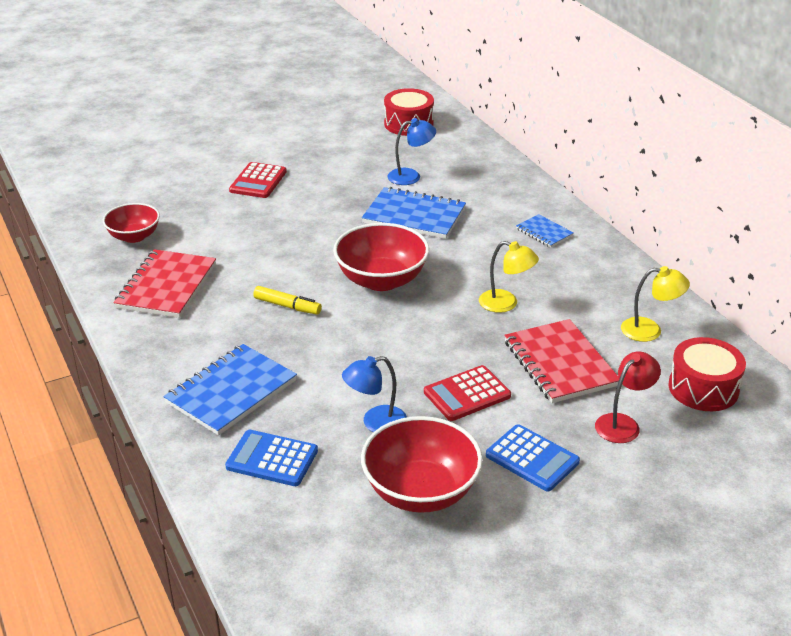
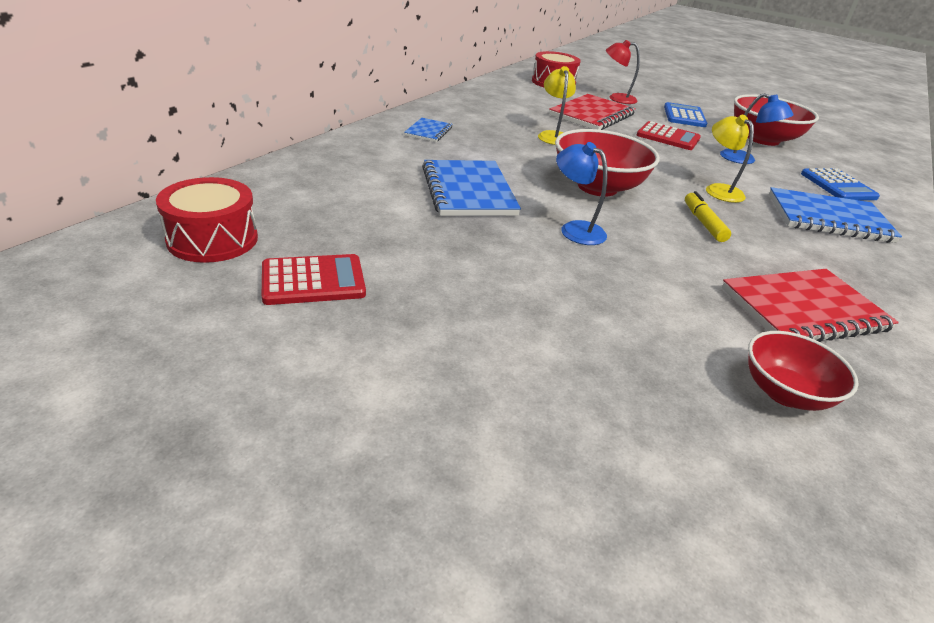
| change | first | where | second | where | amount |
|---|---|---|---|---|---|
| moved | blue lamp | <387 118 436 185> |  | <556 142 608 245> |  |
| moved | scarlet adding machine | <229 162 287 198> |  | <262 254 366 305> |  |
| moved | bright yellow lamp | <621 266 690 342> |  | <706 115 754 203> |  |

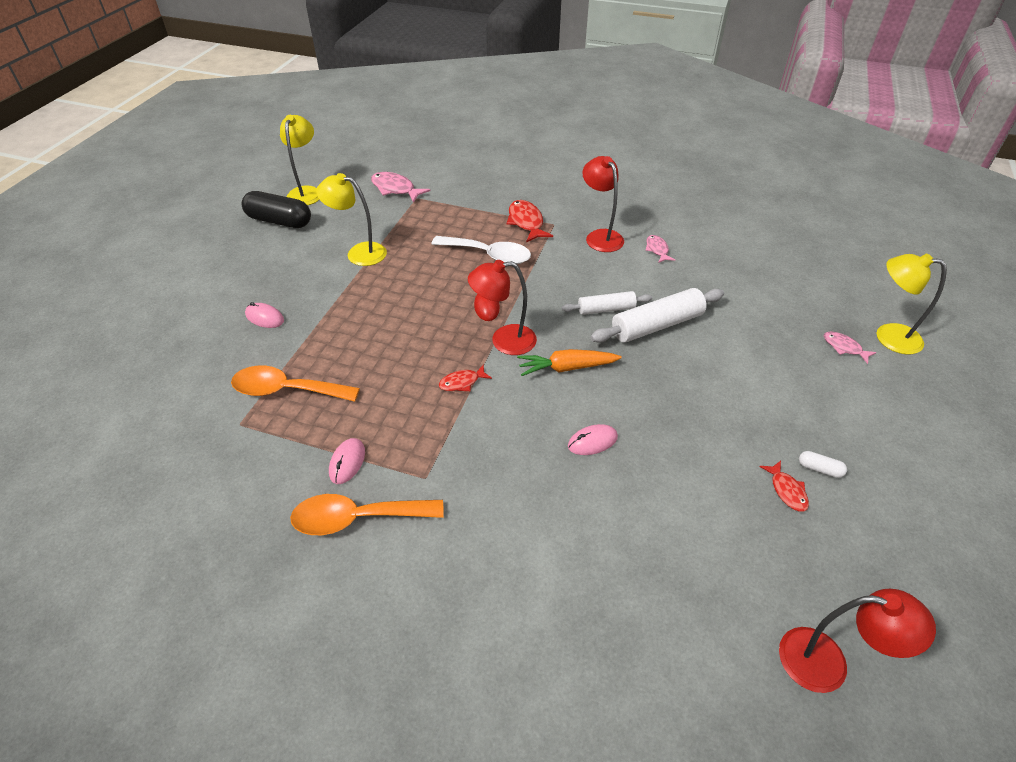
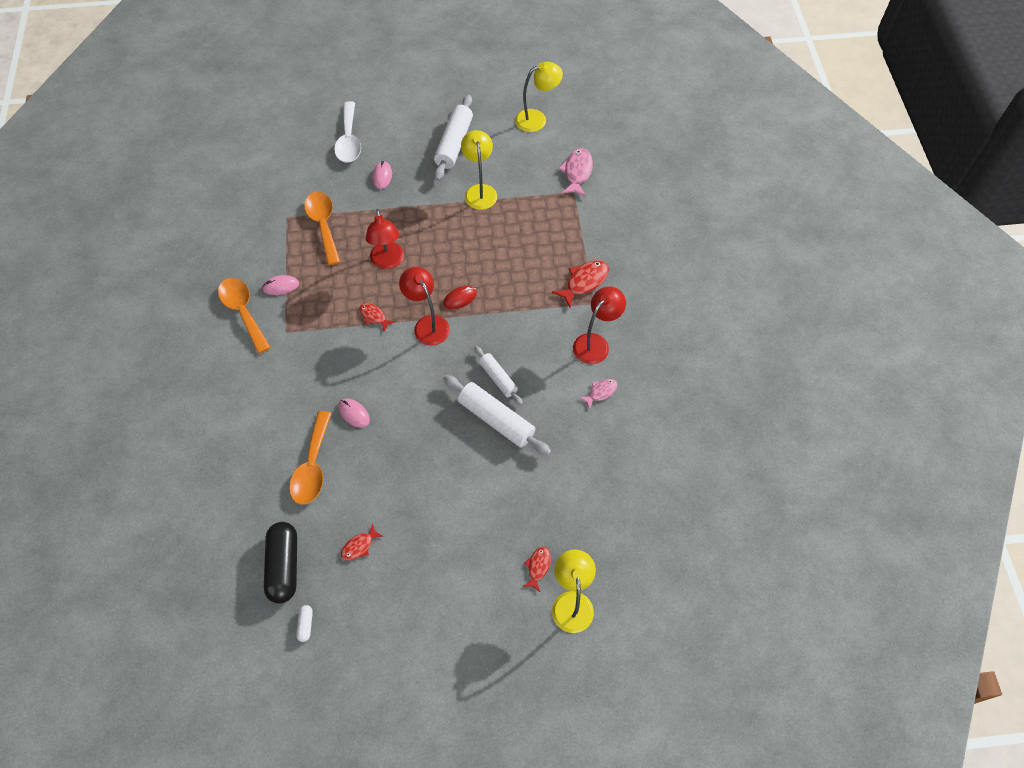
| change | first | where | second | where | amount |
|---|---|---|---|---|---|
| moved | black capsule | <242 191 311 228> |  | <264 522 297 604> |  |
| moved | white tablespoon | <431 236 531 264> |  | <334 101 361 163> |  |
| recoloured | rose-pink toy fish | <824 332 877 364> | scarlet toy fish | <522 547 551 592> |  |
| removed | orange-coloured carrot | <517 349 622 376> |  |  |  |
| moved | white capsule | <799 451 847 478> |  | <296 605 313 642> |  |
| moved | scarlet lamp | <779 589 936 693> |  | <366 209 404 269> |  |
| added |  |  | white dough roller | <434 95 473 181> |  |
| added |  |  | orange-coloured tablespoon | <289 411 332 505> |  |

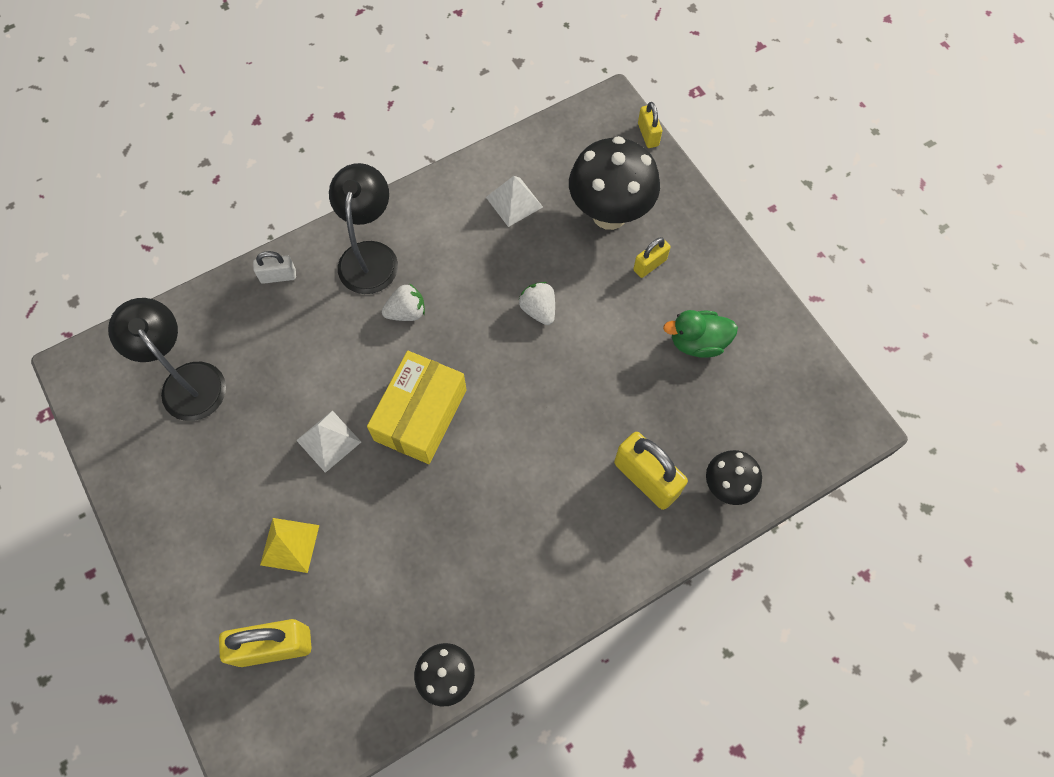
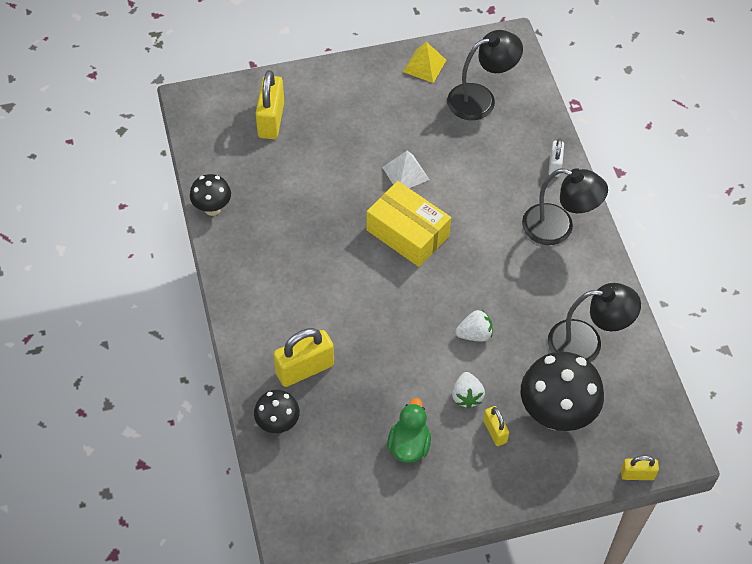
| change | first | where | second | where | amount |
|---|---|---|---|---|---|
| replaced | white solid pyramid | <486 176 543 227> | black lamp | <548 283 641 362> |  |
| moved | white berry | <382 283 425 321> |  | <452 372 485 409> |  |
| moved | bright yellow solid pyramid | <260 518 319 573> |  | <403 42 446 83> |  |

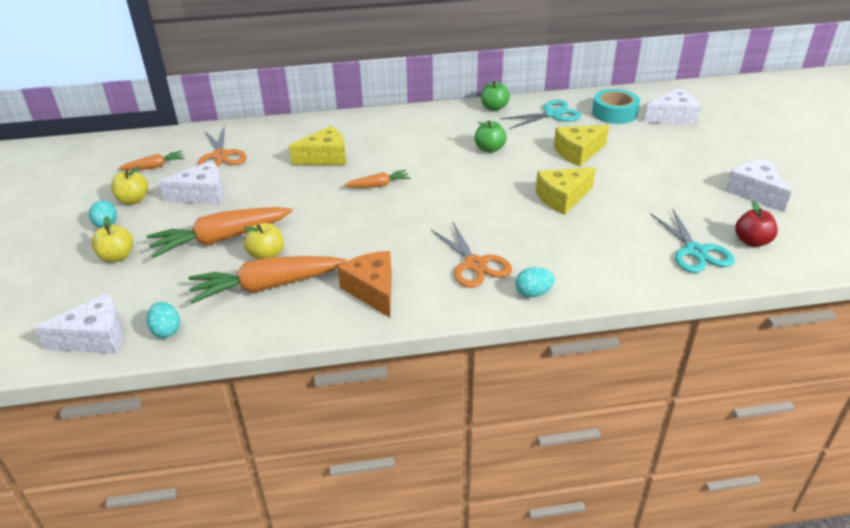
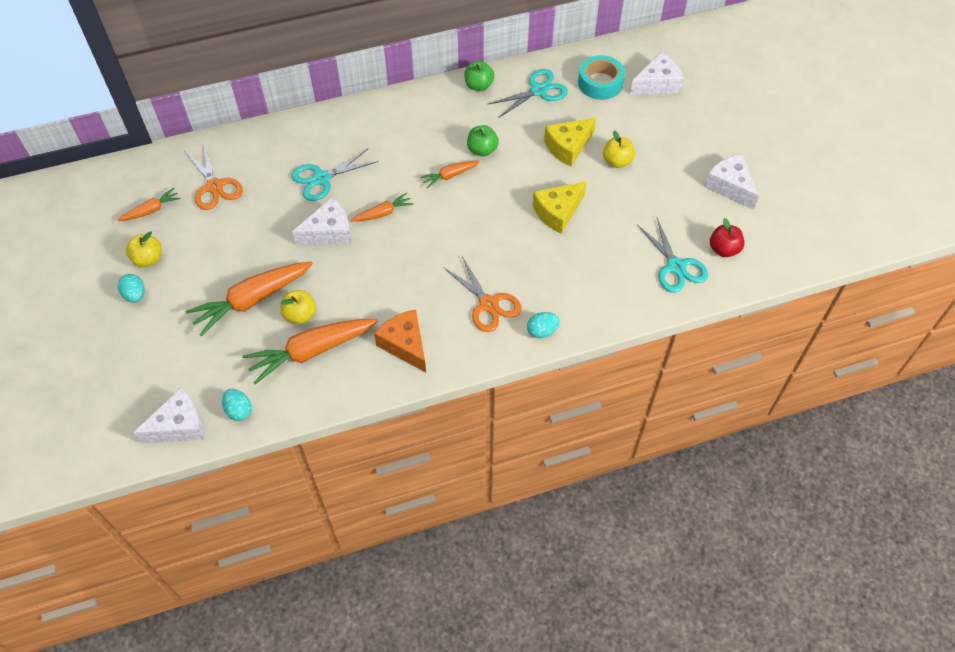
| change | first | where | second | where | amount |
|---|---|---|---|---|---|
| replaced | bright yellow piece of cheese | <289 126 346 165> | turquoise scissors | <291 148 378 201> |  |
| moved | white piece of cheese | <159 161 224 205> |  | <292 198 352 245> |  |
| moved | bright yellow apple | <91 216 133 262> |  | <603 131 635 168> |  |
| added |  |  | orange-coloured carrot | <420 161 480 188> |  |

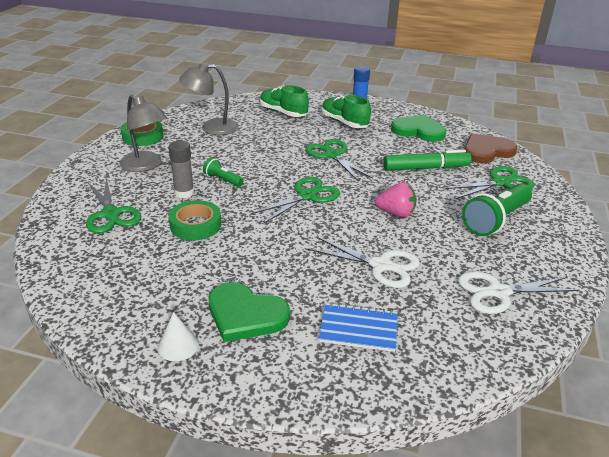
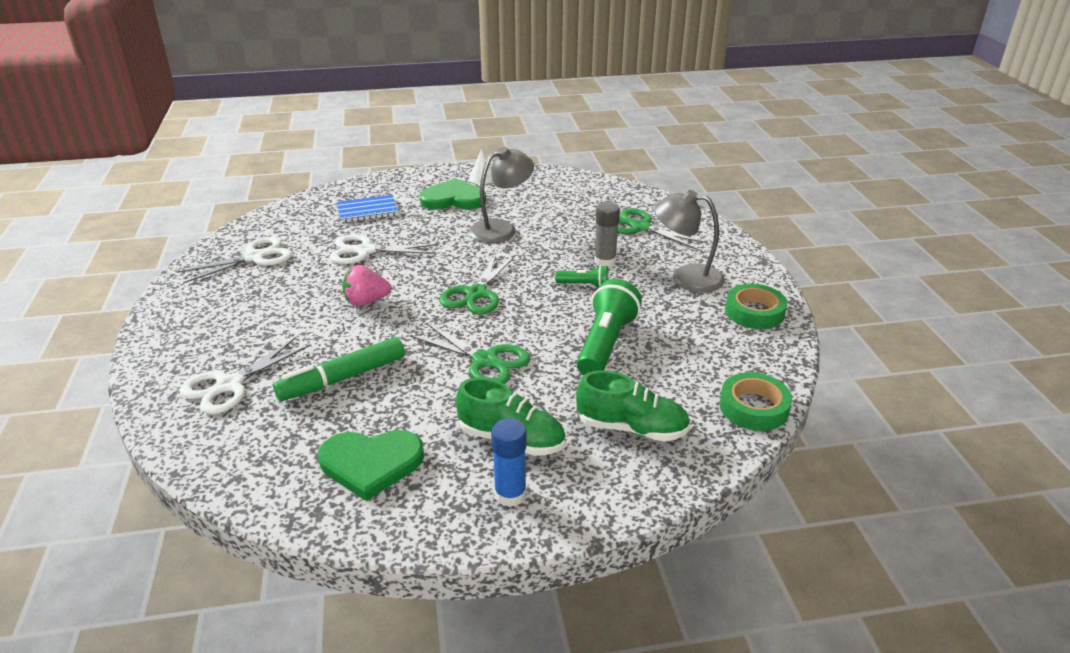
| change | first | where | second | where | amount |
|---|---|---|---|---|---|
| moved | gray lamp | <179 62 239 135> |  | <469 146 534 243> |  |
| removed | dark brown love heart | <464 133 518 163> |  |  |  |
| recoloured | leaf-green scissors | <445 166 535 199> | white scissors | <180 337 311 414> |  |
| moved | leaf-green flashlight | <462 184 532 236> |  | <577 279 642 375> |  |
| moved | leaf-green tape | <169 200 221 240> |  | <720 372 792 431> |  |

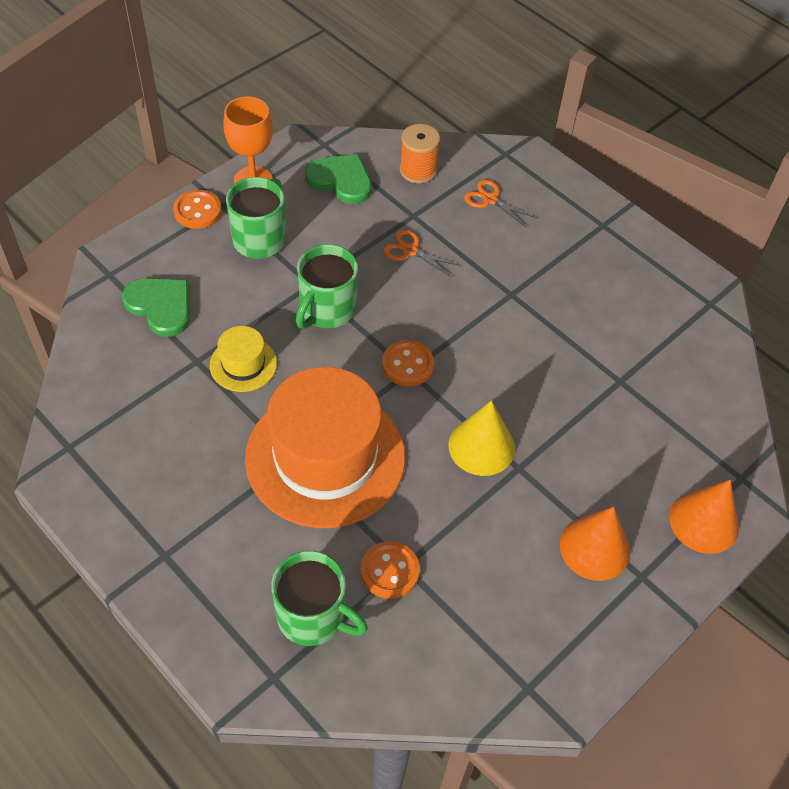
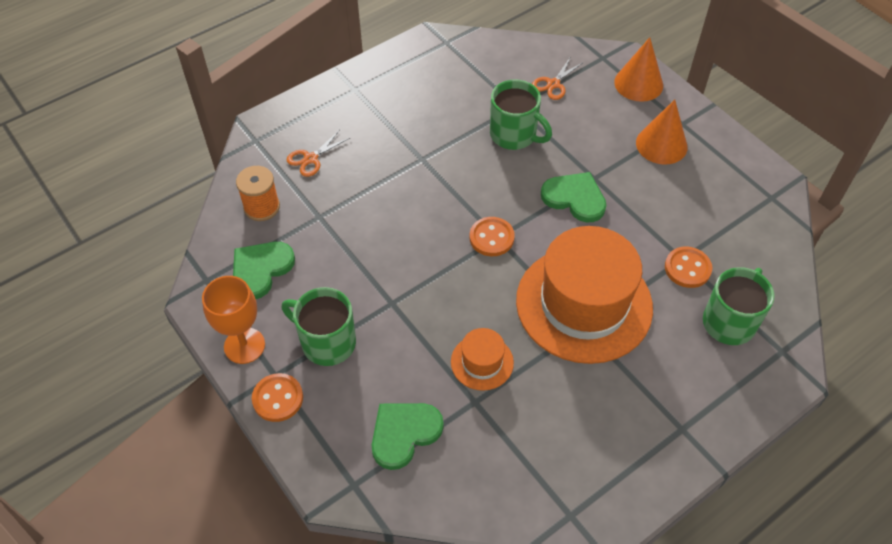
| change | first | where | second | where | amount |
|---|---|---|---|---|---|
| moved | orange-coloured scissors | <383 229 461 277> |  | <532 56 584 100> |  |
| moved | leaf-green tea mug | <296 244 358 329> |  | <490 79 552 150> |  |
| recoloured | bright yellow hat | <210 326 277 392> | orange-coloured hat | <451 328 514 391> |  |
| replaced | bright yellow cone shape | <448 401 515 476> | leaf-green love heart | <541 172 607 223> |  |

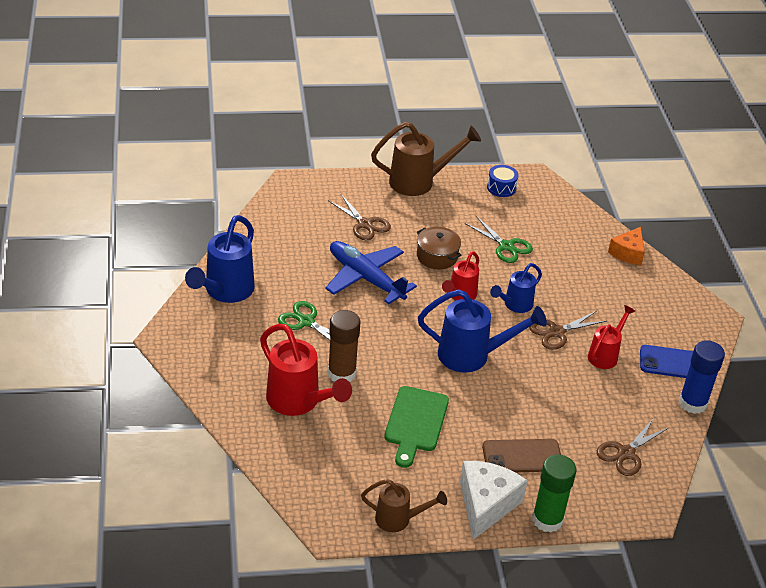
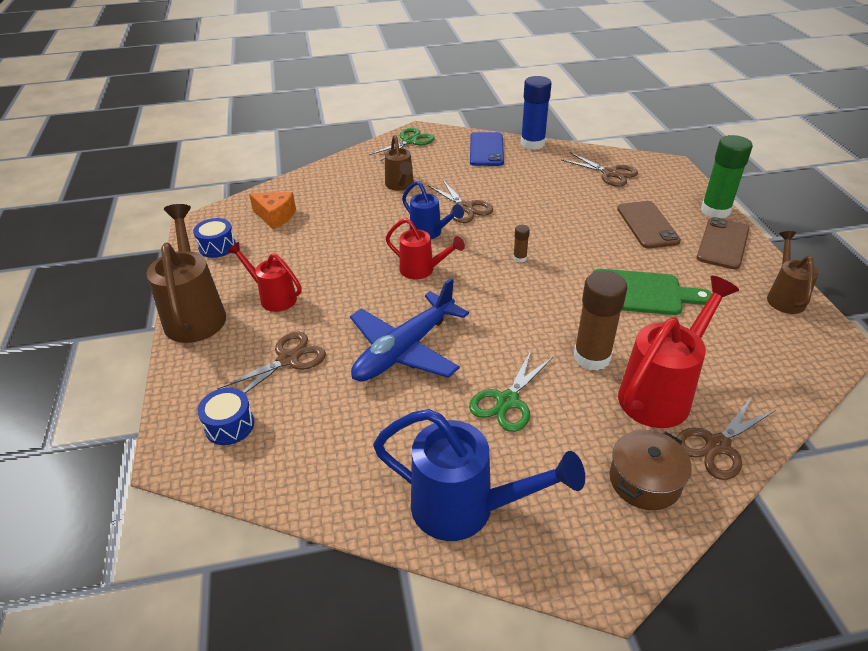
| change | first | where | second | where | amount |
|---|---|---|---|---|---|
| moved | leaf-green scissors | <465 216 533 263> |  | <369 128 435 161> |  |
| moved | dark brown stockpot | <417 227 461 269> |  | <610 430 691 510> |  |
| moved | orange-coloured piece of cheese | <608 227 645 265> |  | <249 192 296 229> |  |
| replaced | blue watering can | <418 289 547 373> | dark brown stick of glue | <513 225 530 262> |  |
| moved | scarlet watering can | <588 305 635 369> |  | <227 242 302 312> |  |
| replaced | white piece of cheese | <460 461 528 540> | dark brown mobile phone | <697 217 749 270> |  |
| added |  |  | dark brown watering can | <385 135 414 191> |  |
| added |  |  | blue snare drum | <197 388 254 445> |  |
| added |  |  | dark brown scissors | <676 397 777 480> |  |

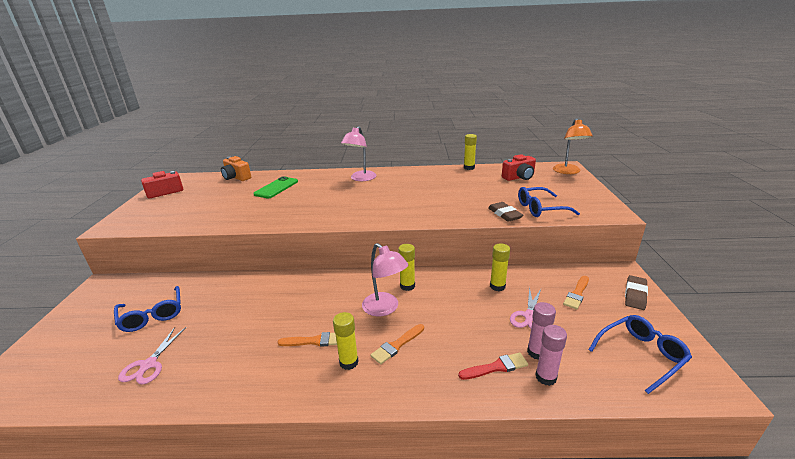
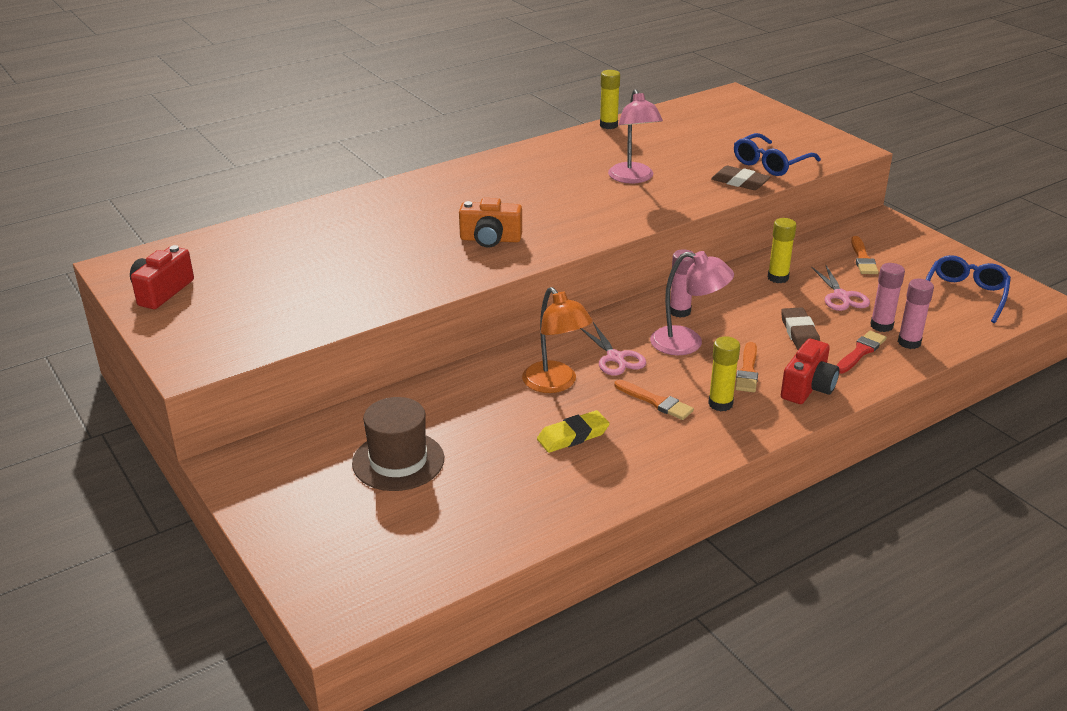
| change | first | where | second | where | amount |
|---|---|---|---|---|---|
| moved | orange-coloured lamp | <553 119 593 174> |  | <522 287 593 393> |  |
| moved | rose-pink lamp | <341 126 376 181> |  | <608 89 663 183> |  |
| moved | scarlet compact camera | <502 154 536 181> |  | <781 339 839 404> |  |
| moved | orange-coloured compact camera | <221 156 251 181> |  | <459 198 522 247> |  |
| removed | leaf-green mobile phone | <253 176 298 198> |  |  |  |
| recoloured | bright yellow stick of glue | <398 244 415 291> | rose-pink stick of glue | <670 249 695 318> |  |
| moved | dark brown eraser | <625 275 648 310> |  | <781 307 820 350> |  |
| replaced | blue eyeglasses | <114 286 181 332> | dark brown hat | <352 397 444 491> |  |
| moved | rose-pink scissors | <118 327 186 385> |  | <580 322 646 376> |  |
| turned | orange-coloured paint brush | <277 332 337 347> |  | <614 380 694 420> | 75 degrees clockwise |
| added |  |  | bright yellow eraser | <537 410 610 453> |  |

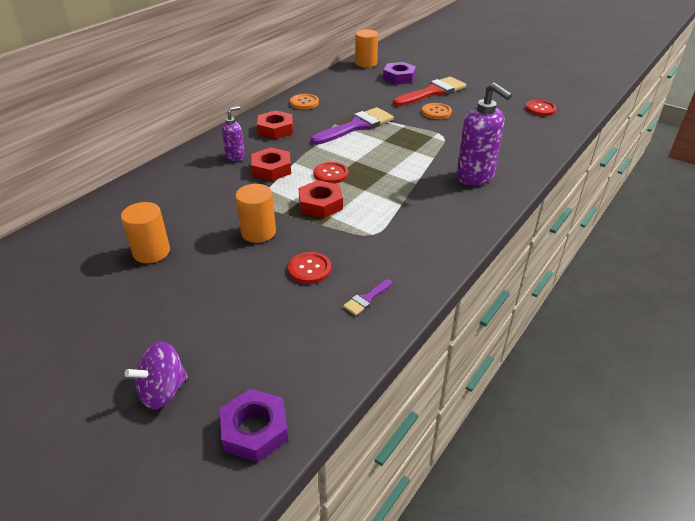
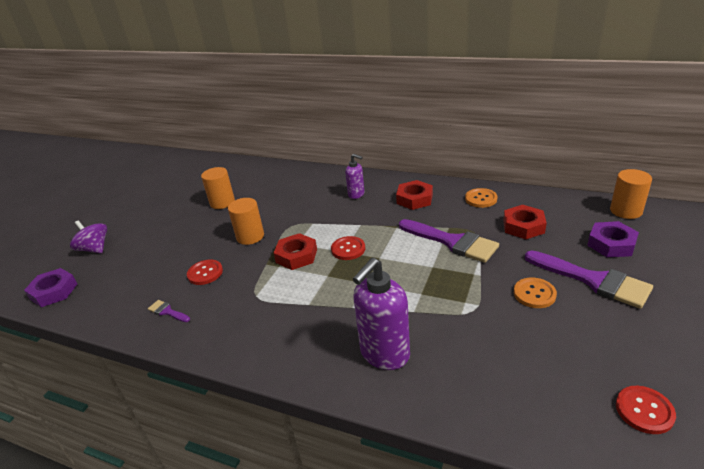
| change | first | where | second | where | amount |
|---|---|---|---|---|---|
| recoloured | scarlet paint brush | <393 77 466 106> | violet paint brush | <525 251 653 309> |  |
| moved | scarlet hex nut | <251 147 291 181> |  | <503 205 546 239> |  |

